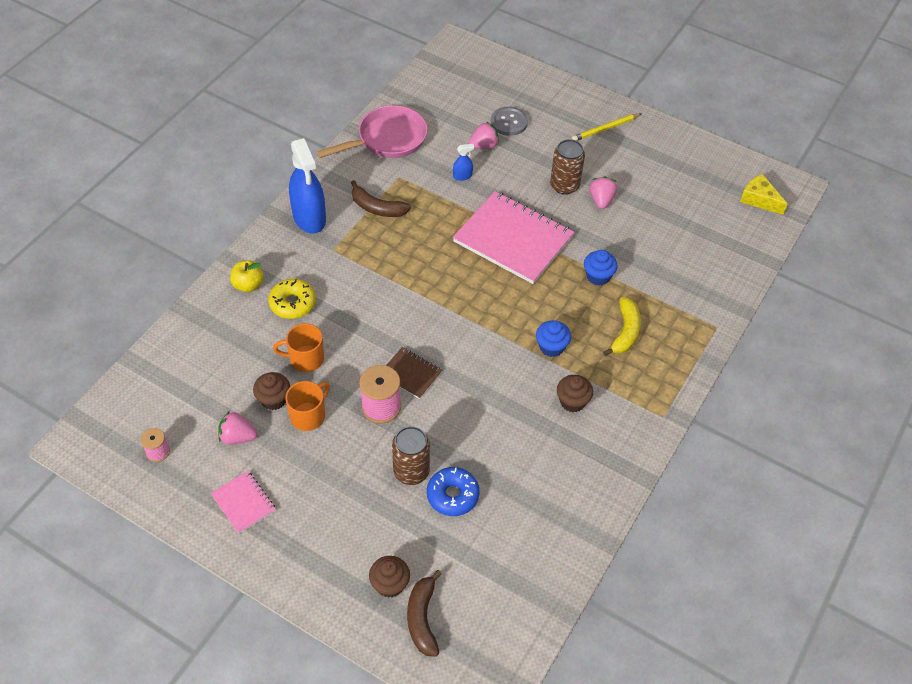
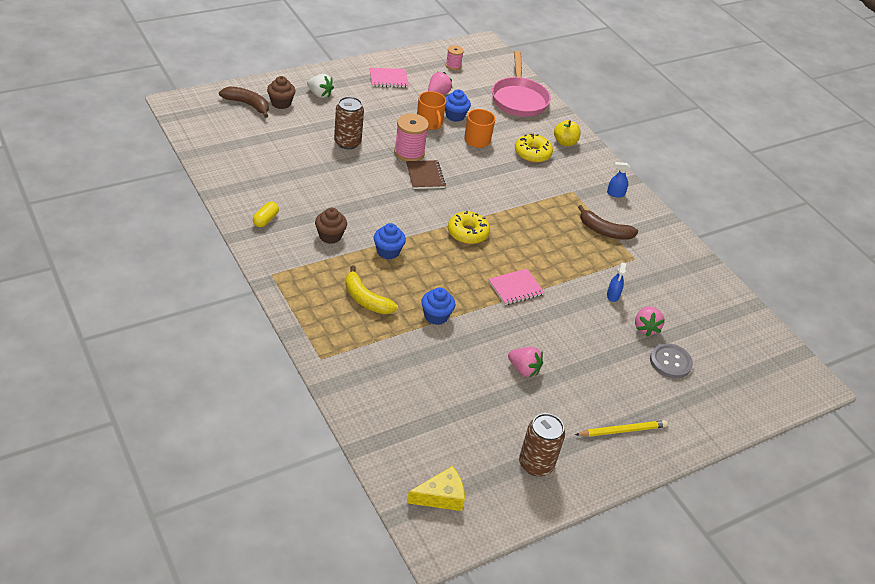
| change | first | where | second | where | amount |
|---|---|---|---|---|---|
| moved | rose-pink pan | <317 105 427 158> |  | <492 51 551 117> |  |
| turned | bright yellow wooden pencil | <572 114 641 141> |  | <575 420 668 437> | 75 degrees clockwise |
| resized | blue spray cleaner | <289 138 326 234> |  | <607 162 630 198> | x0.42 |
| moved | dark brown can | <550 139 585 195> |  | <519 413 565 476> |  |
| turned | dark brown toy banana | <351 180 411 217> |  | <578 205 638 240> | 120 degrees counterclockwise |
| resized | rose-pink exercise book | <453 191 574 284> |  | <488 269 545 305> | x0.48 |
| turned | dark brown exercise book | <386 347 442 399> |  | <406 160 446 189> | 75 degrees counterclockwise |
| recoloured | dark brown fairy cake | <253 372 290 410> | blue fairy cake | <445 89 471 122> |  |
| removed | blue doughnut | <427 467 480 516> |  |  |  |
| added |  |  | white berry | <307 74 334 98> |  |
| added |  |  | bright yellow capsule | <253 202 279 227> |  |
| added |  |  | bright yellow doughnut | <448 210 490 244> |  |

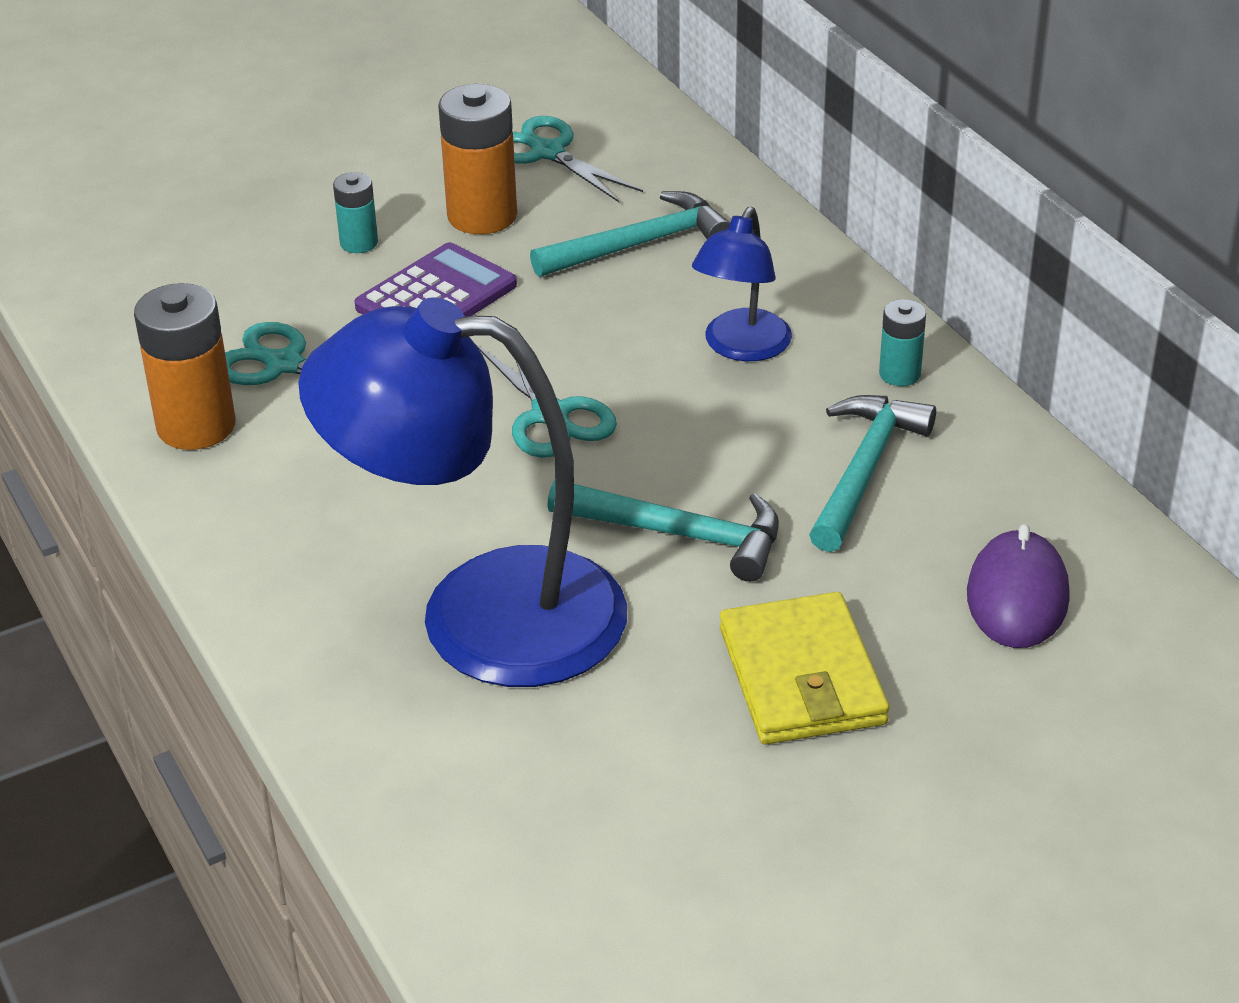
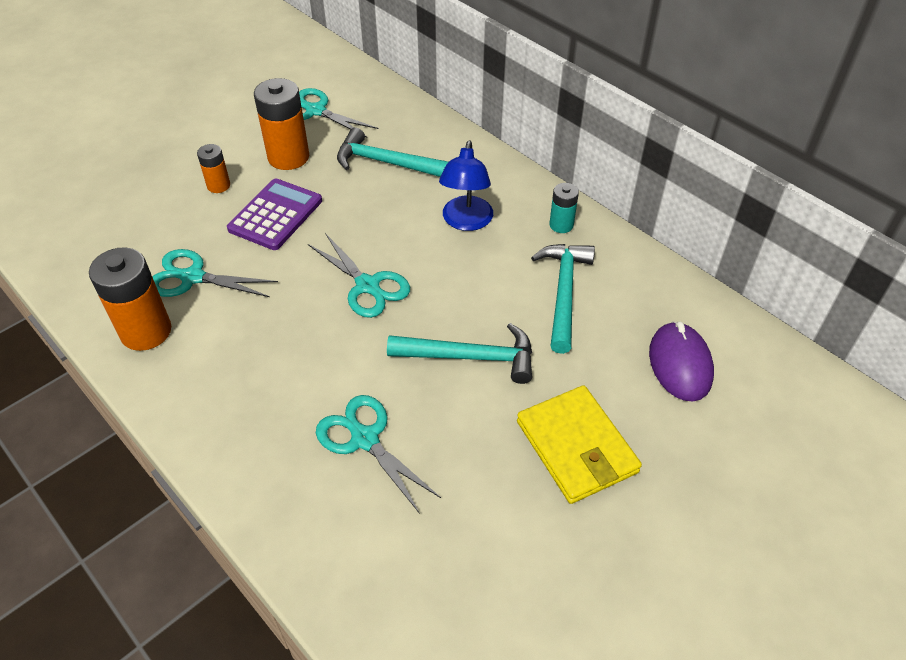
| change | first | where | second | where | amount |
|---|---|---|---|---|---|
| recoloured | turquoise battery | <333 172 378 253> | orange-coloured battery | <197 144 230 193> |  |
| turned | turquoise hammer | <530 191 730 277> |  | <337 128 448 177> | 120 degrees counterclockwise |
| replaced | blue lamp | <298 297 627 687> | turquoise scissors | <316 395 441 514> |  |

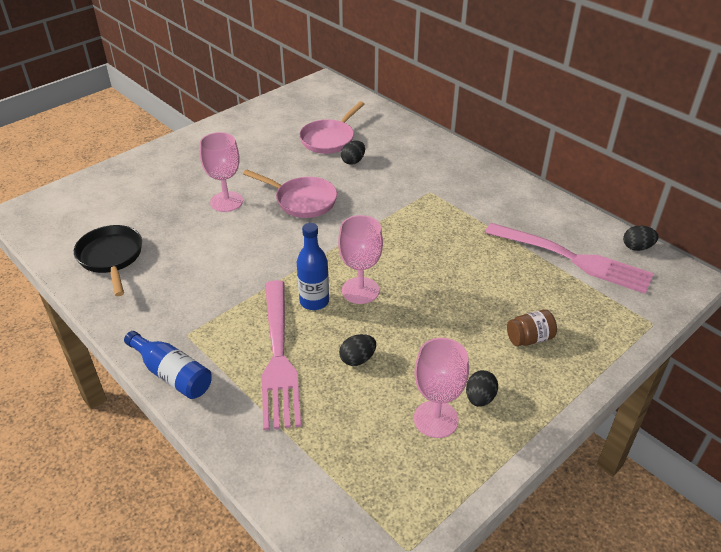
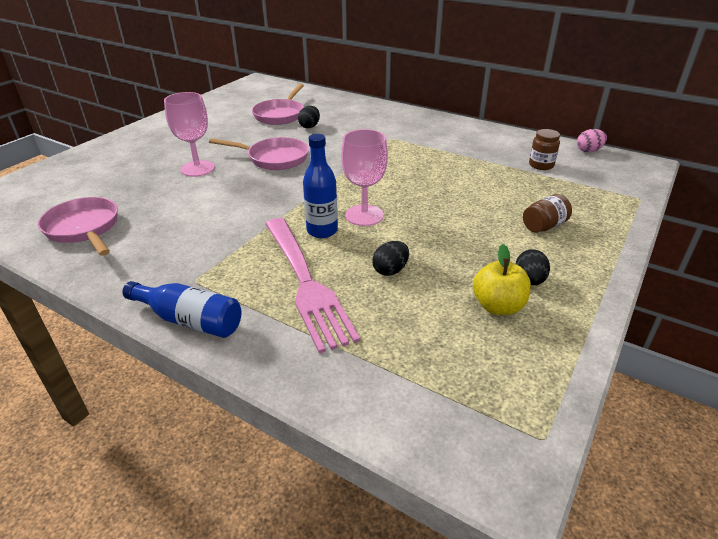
| change | first | where | second | where | amount |
|---|---|---|---|---|---|
| replaced | rose-pink fork | <485 223 654 294> | dark brown jar | <529 129 560 170> |  |
| recoloured | black pan | <74 225 142 296> | rose-pink pan | <38 197 118 256> |  |
| recoloured | black toy egg | <623 226 659 251> | rose-pink toy egg | <577 129 607 152> |  |
| replaced | rose-pink chalice | <414 338 469 438> | bright yellow apple | <473 244 531 315> |  |

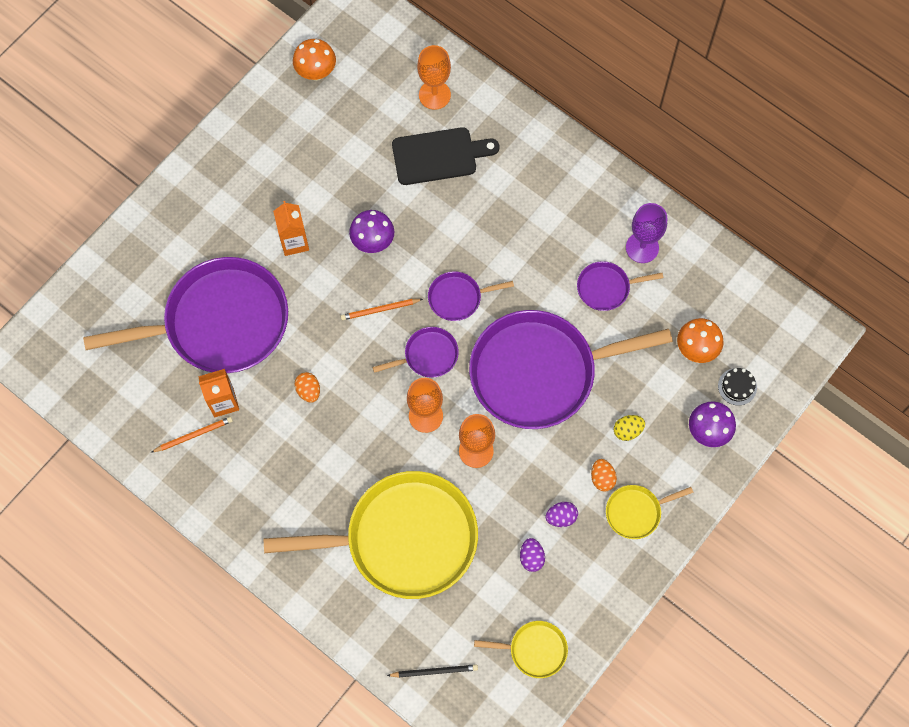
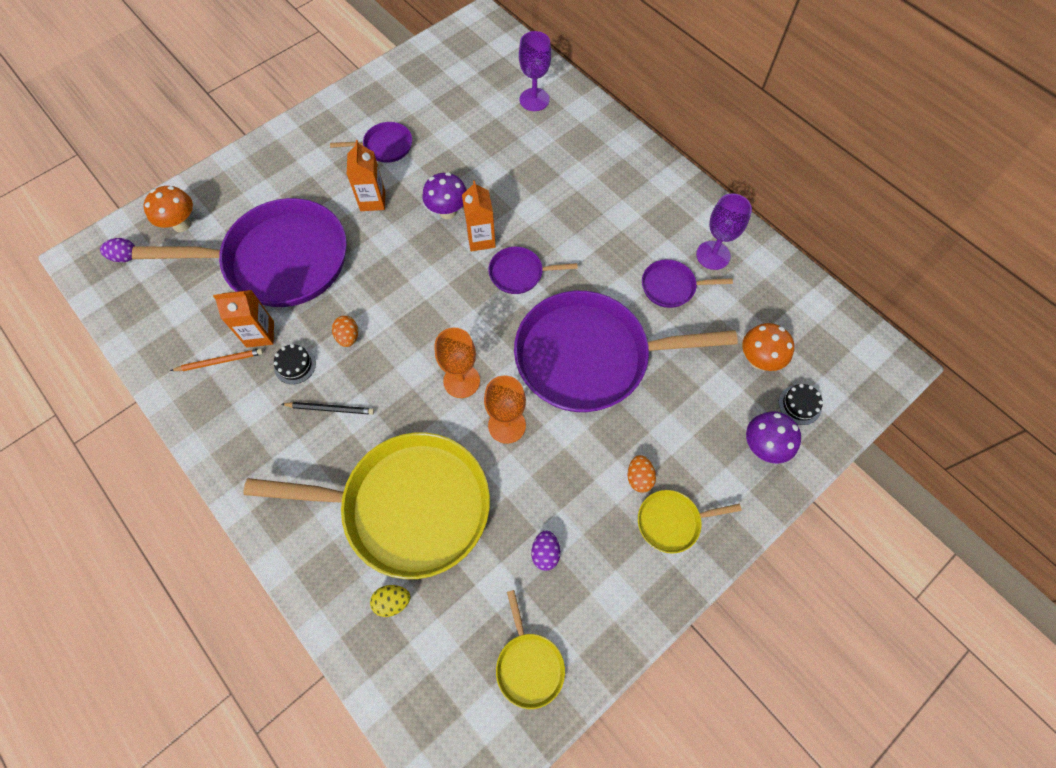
| change | first | where | second | where | amount |
|---|---|---|---|---|---|
| moved | orange-coloured mushroom | <293 39 336 81> |  | <144 186 193 232> |  |
| recoloured | orange-coloured chalice | <417 45 451 110> | violet chalice | <519 31 551 111> |  |
| removed | black bread board | <392 127 499 185> |  |  |  |
| removed | orange-coloured wooden pencil | <341 299 423 320> |  |  |  |
| moved | violet pan | <372 327 459 378> |  | <330 122 412 163> |  |
| moved | bright yellow toy egg | <614 415 645 441> |  | <370 585 410 617> |  |
| moved | violet toy egg | <545 502 578 527> |  | <100 238 135 262> |  |
| turned | bright yellow pan | <474 621 568 678> |  | <496 590 565 709> | 60 degrees clockwise |
| moved | black wooden pencil | <387 664 478 678> |  | <282 402 374 415> |  |
| added |  |  | orange-coloured carton | <462 180 496 251> |  |
| added |  |  | black gateau | <274 344 316 384> |  |

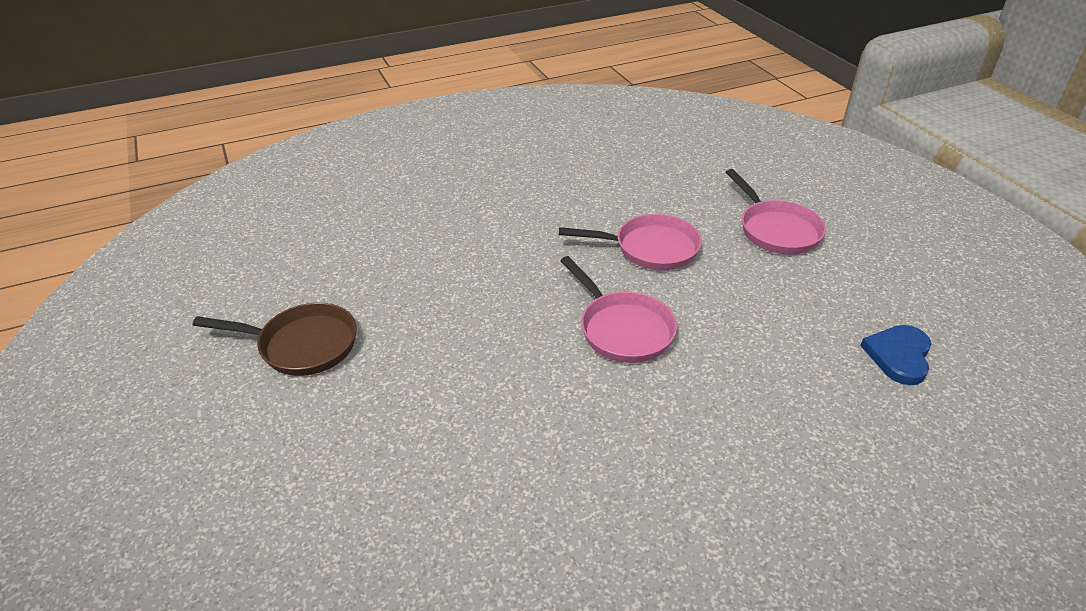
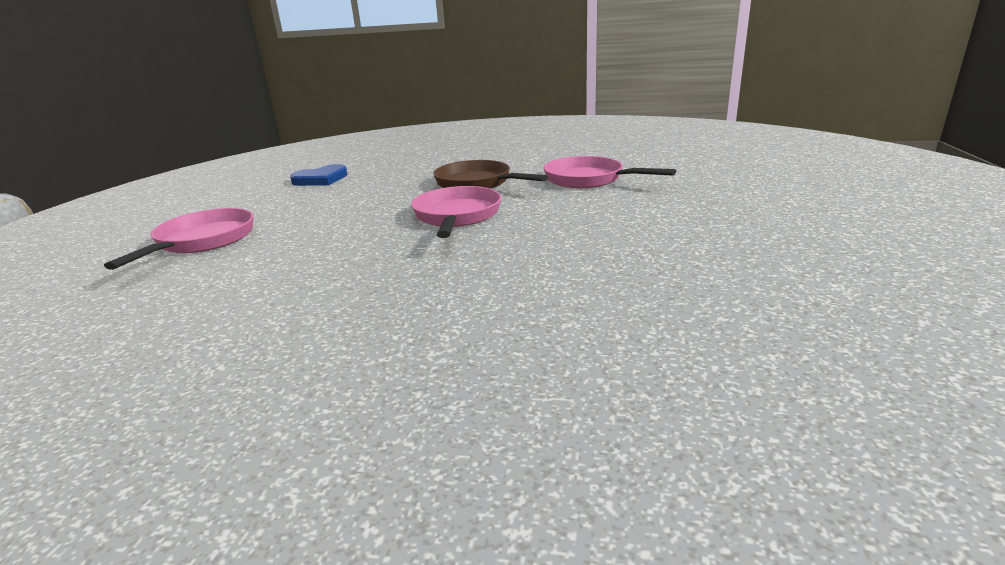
| change | first | where | second | where | amount |
|---|---|---|---|---|---|
| moved | rose-pink pan | <559 214 702 270> |  | <543 156 676 188> |  |
| moved | dark brown pan | <193 303 357 376> |  | <433 160 548 189> |  |

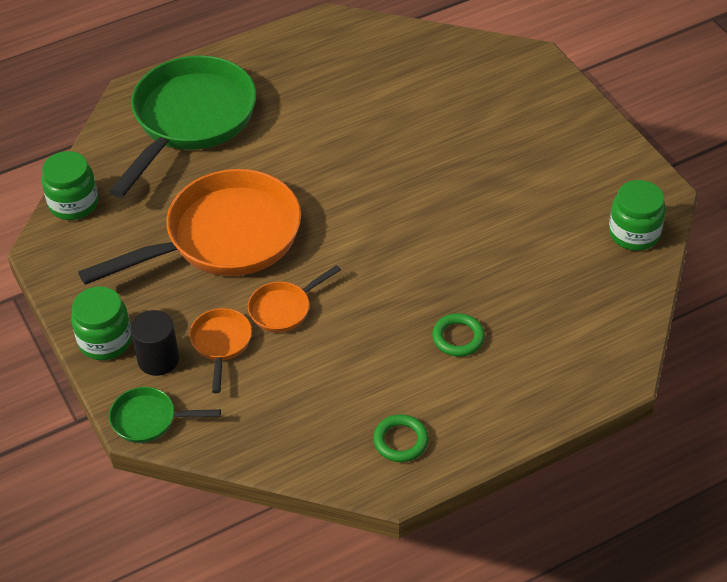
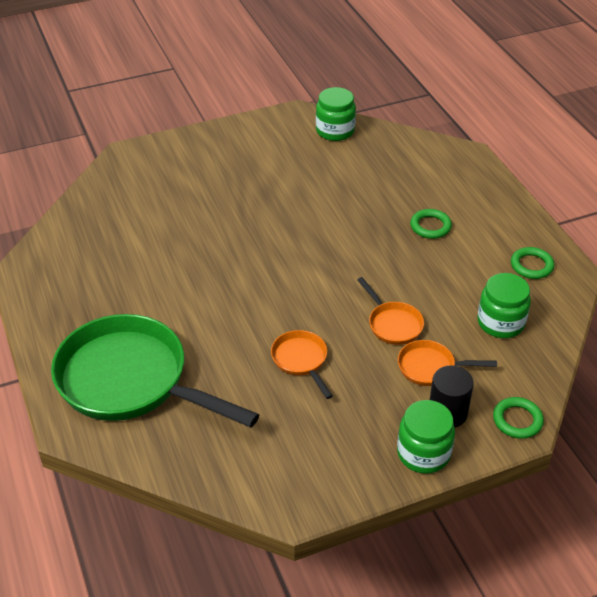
| change | first | where | second | where | amount |
|---|---|---|---|---|---|
| moved | leaf-green jar | <42 151 98 220> |  | <477 273 531 338> |  |
| resized | orange-coloured pan | <78 169 301 285> |  | <271 330 333 399> | x0.44 |
| replaced | leaf-green pan | <109 387 221 443> | leaf-green torus | <493 397 544 439> |  |

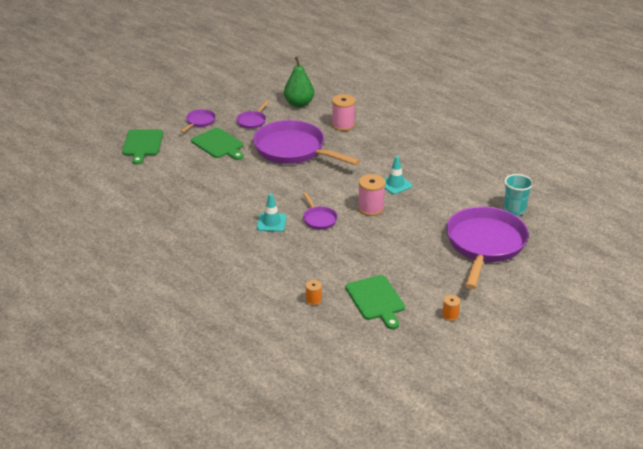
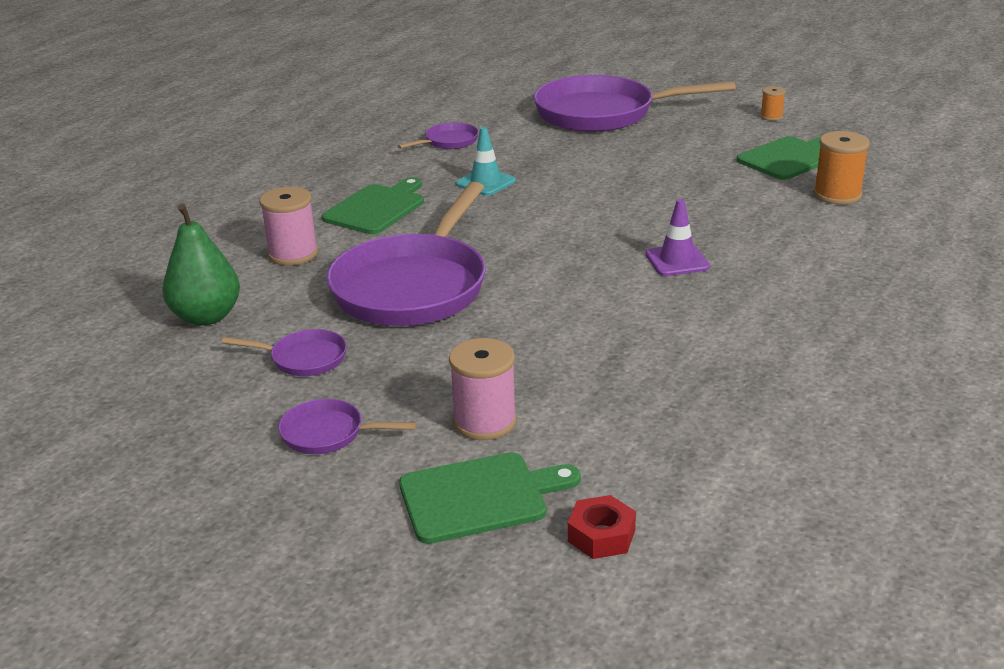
| change | first | where | second | where | amount |
|---|---|---|---|---|---|
| moved | leaf-green bread board | <191 128 244 160> |  | <322 177 424 234> |  |
| moved | rose-pink bobbin | <358 174 385 216> |  | <449 338 517 440> |  |
| removed | turquoise beaker | <504 174 533 216> |  |  |  |
| moved | violet pan | <303 192 338 230> |  | <397 122 479 149> |  |
| recoloured | turquoise road cone | <257 194 286 232> | violet road cone | <646 199 710 276> |  |
| resized | orange-coloured bobbin | <306 280 322 306> |  | <814 131 870 205> | x1.83 |
| added |  |  | scarlet hex nut | <568 495 636 559> |  |

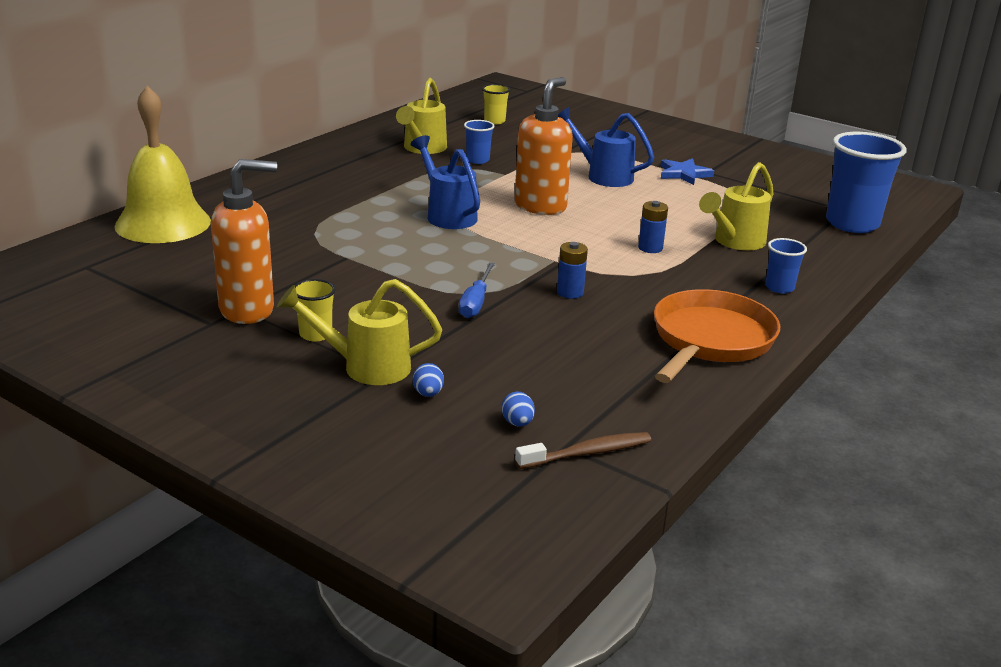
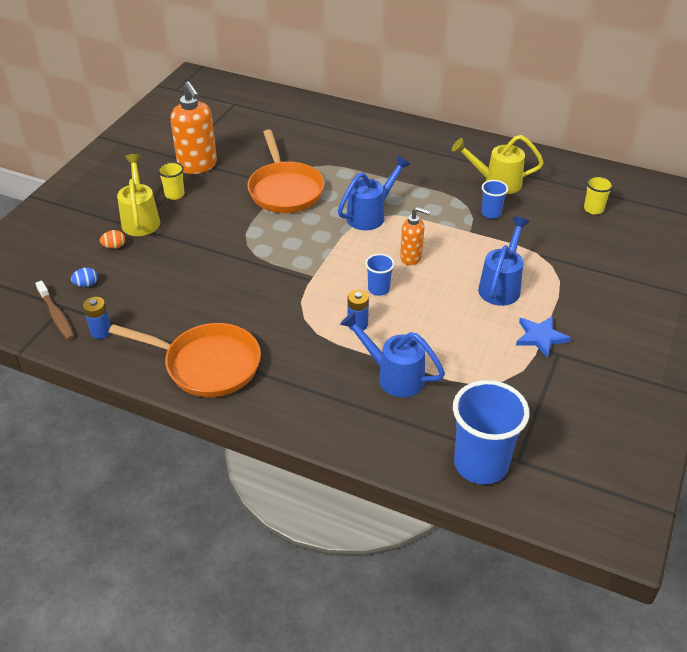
| change | first | where | second | where | amount |
|---|---|---|---|---|---|
| resized | orange-coloured pump bottle | <515 77 573 215> |  | <400 207 430 266> | x0.60 |
| removed | bright yellow school bell | <115 86 211 243> |  |  |  |
| recoloured | bright yellow watering can | <699 162 774 250> | blue watering can | <340 311 445 397> |  |
| moved | blue beaker | <765 238 807 294> |  | <365 254 395 296> |  |
| moved | blue battery | <557 242 588 299> |  | <83 297 111 339> |  |
| removed | blue screwdriver | <459 262 495 318> |  |  |  |
| recoloured | blue toy egg | <413 363 444 397> | orange-coloured toy egg | <100 230 125 249> |  |
| added |  |  | orange-coloured pan | <247 130 324 213> |  |

